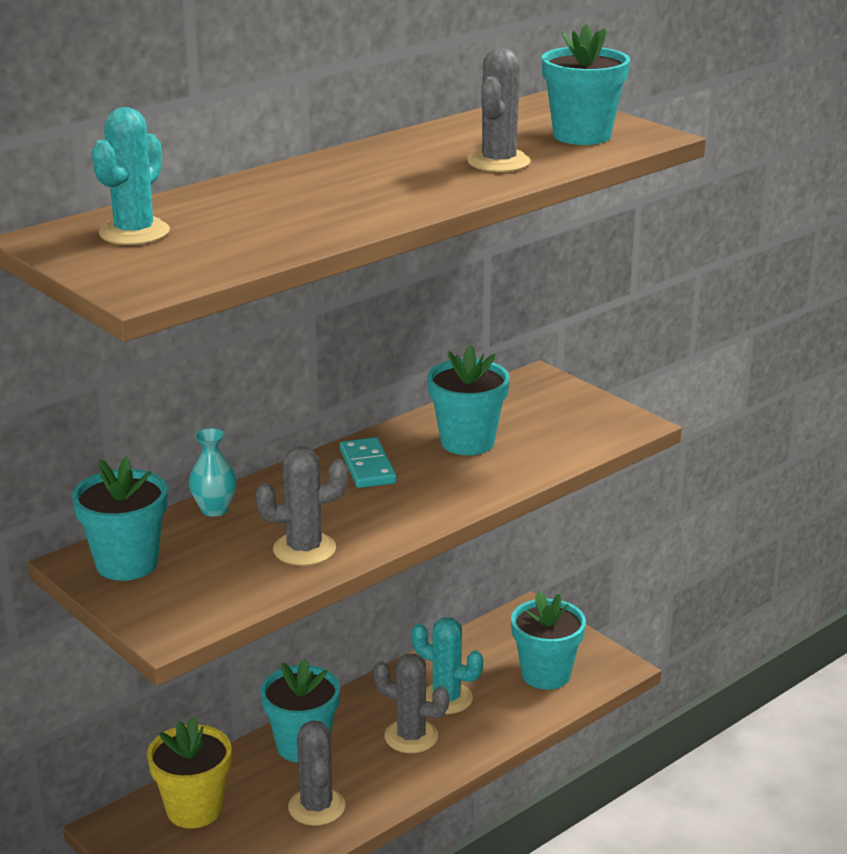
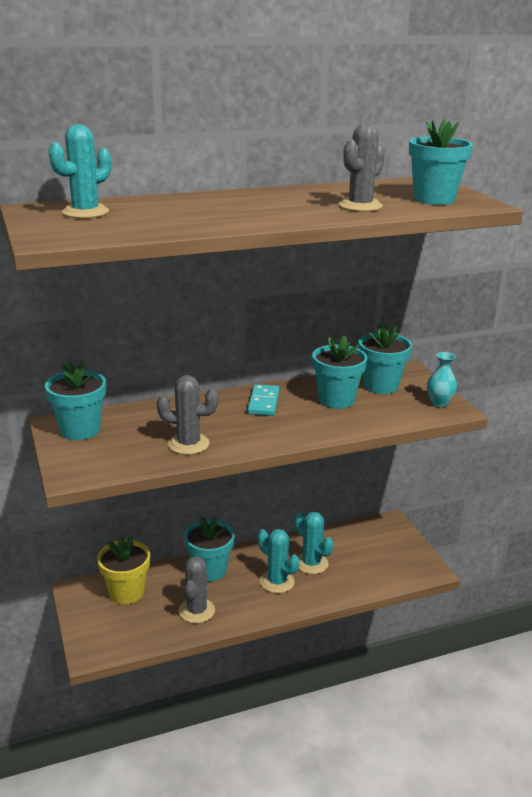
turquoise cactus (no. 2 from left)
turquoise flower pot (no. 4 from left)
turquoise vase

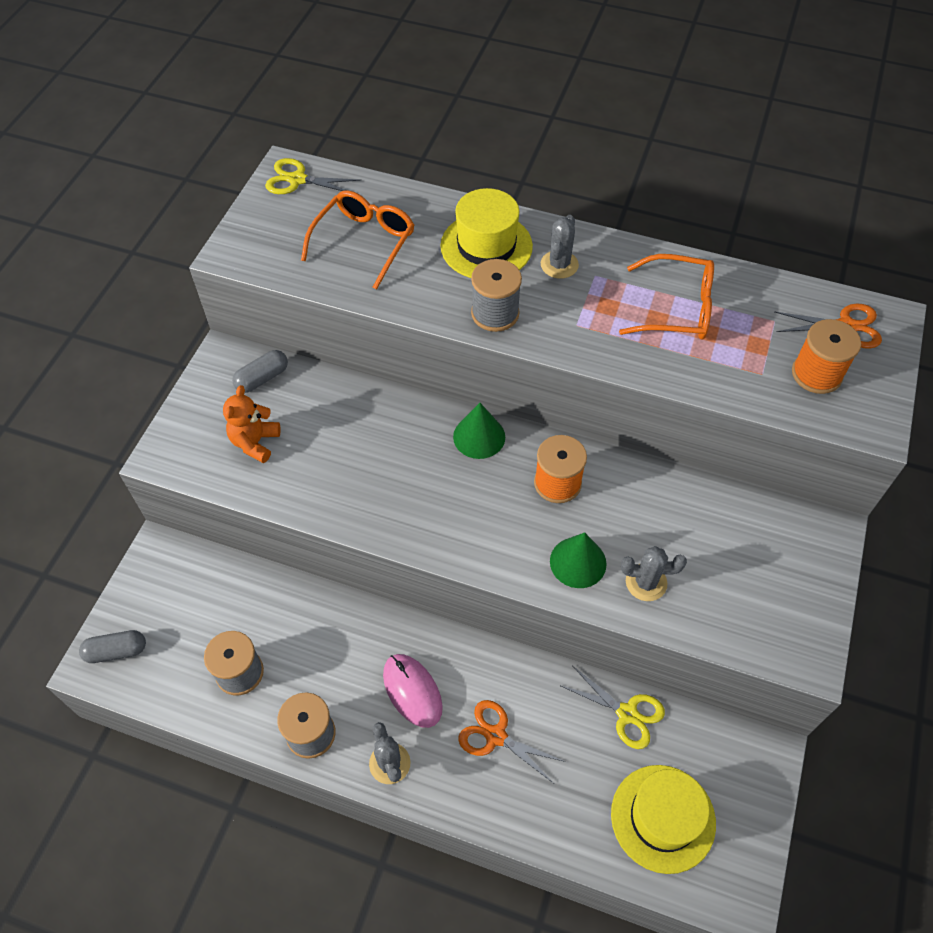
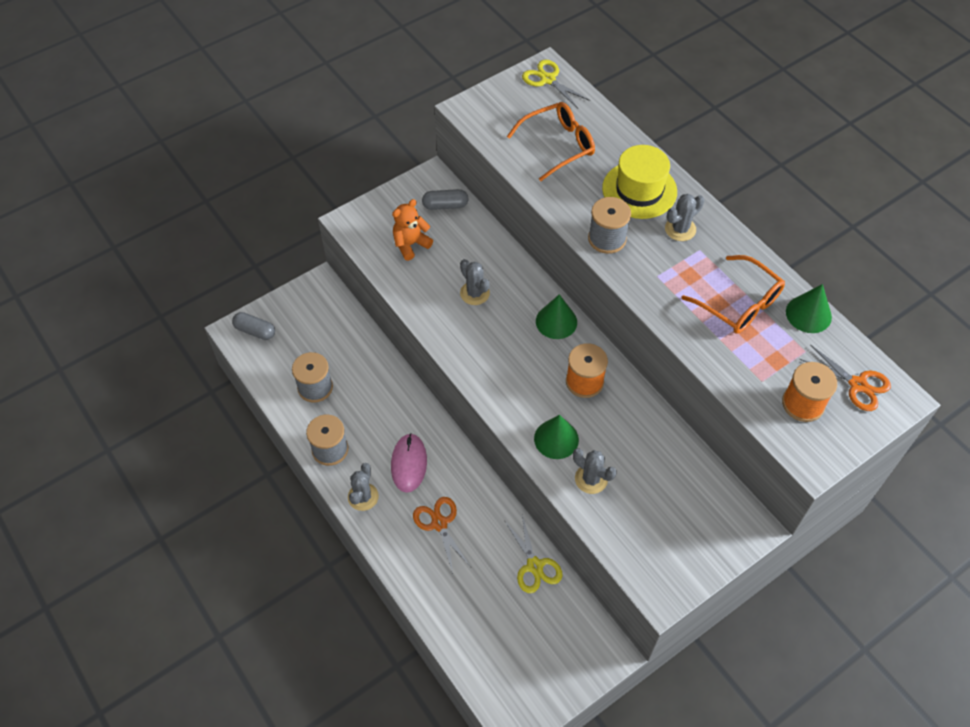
grey cactus (no. 2 from left)
green cone (no. 3 from left)
yellow hat (no. 2 from left in the first image)

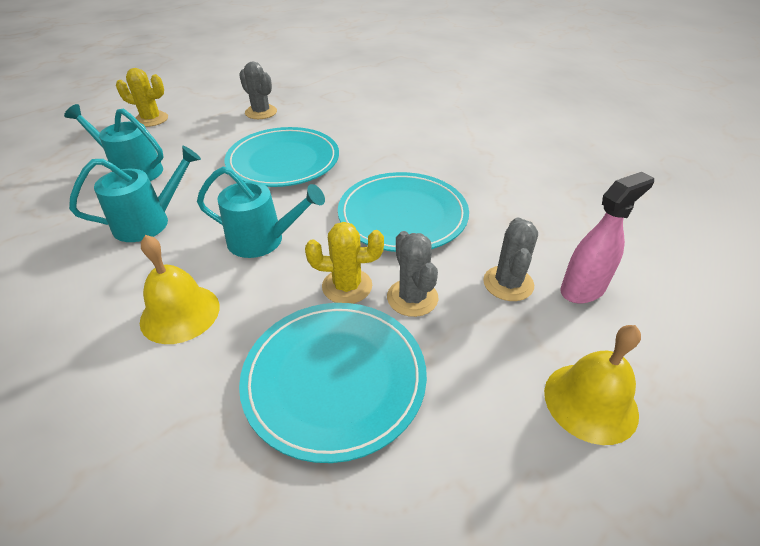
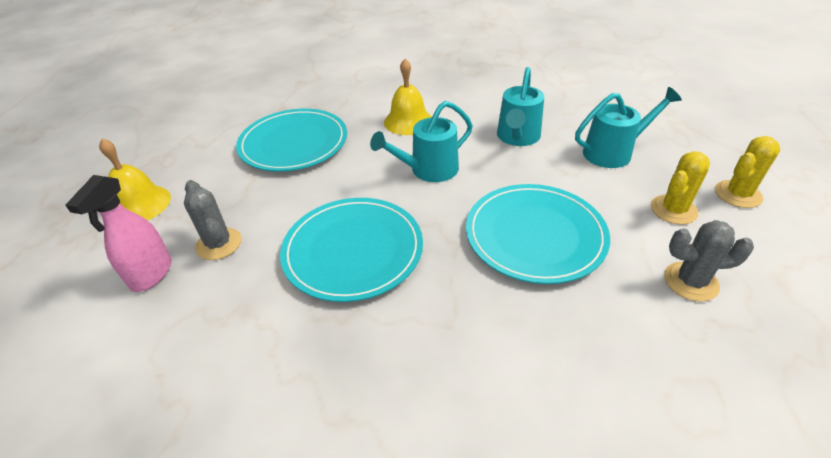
yellow cactus (no. 1 from left)
grey cactus (no. 2 from left in the first image)

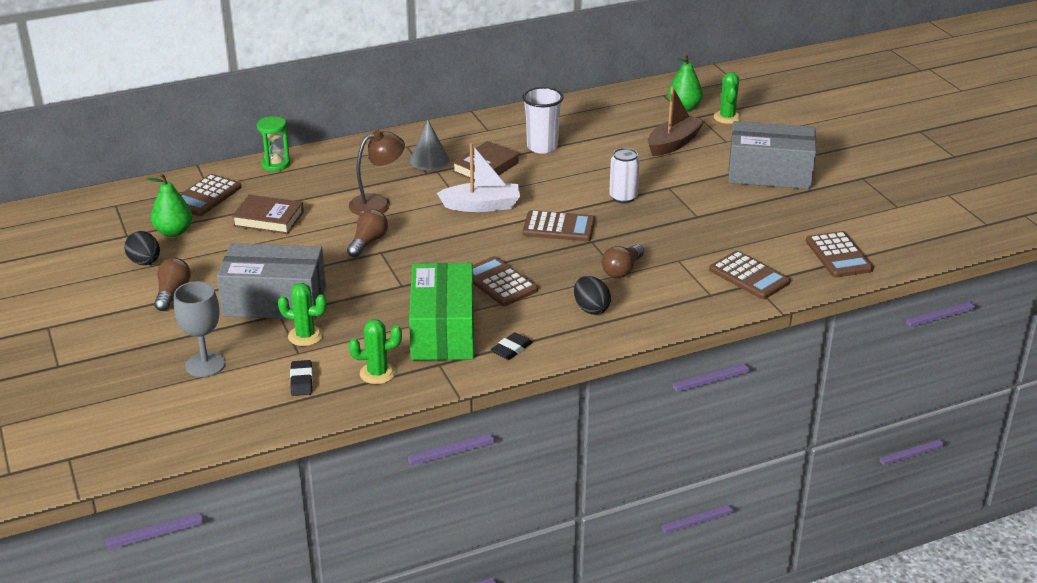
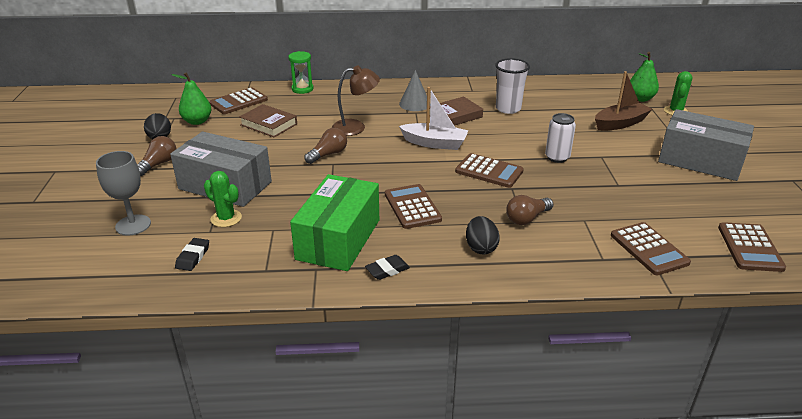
green cactus (no. 2 from left in the first image)

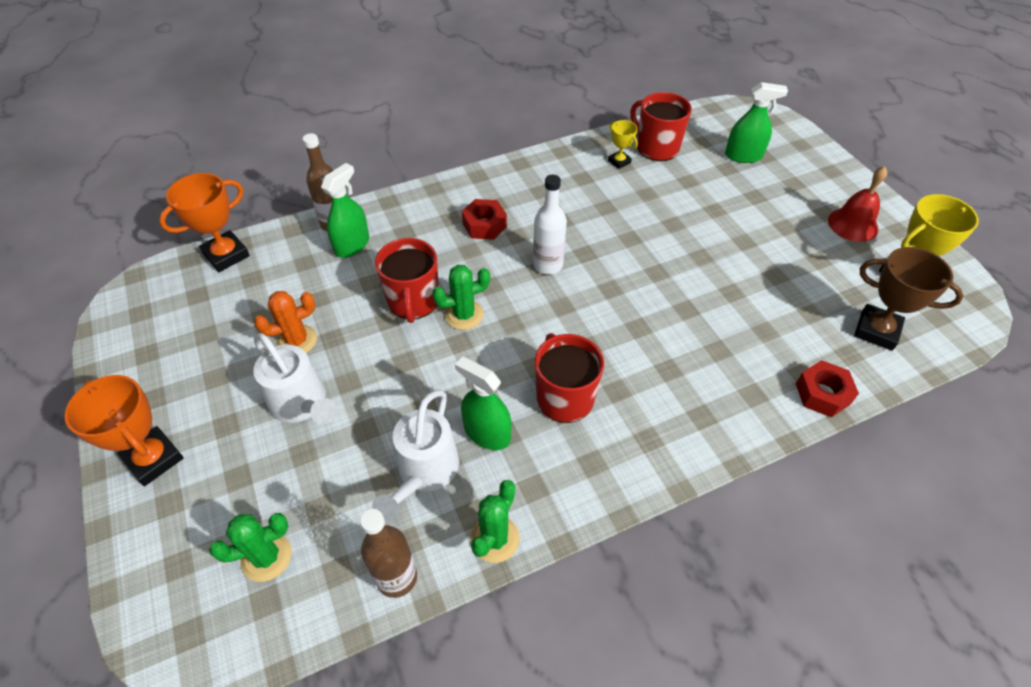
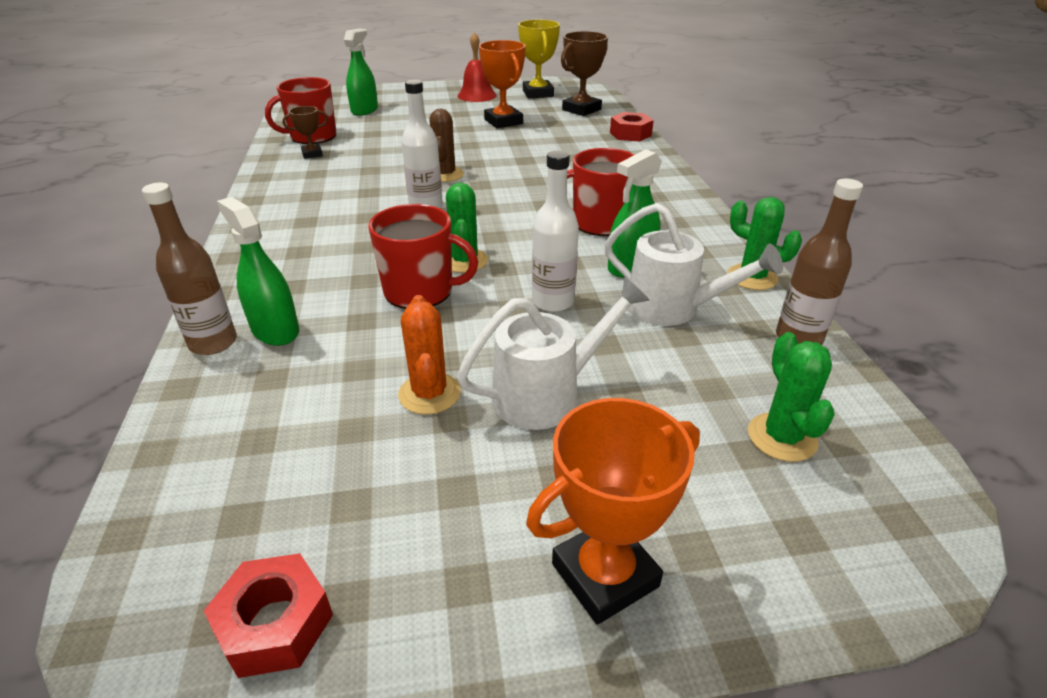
red nut (no. 1 from left)
brown trophy (no. 1 from left)
brown cactus
orange trophy (no. 1 from left)
white bottle (no. 2 from left)

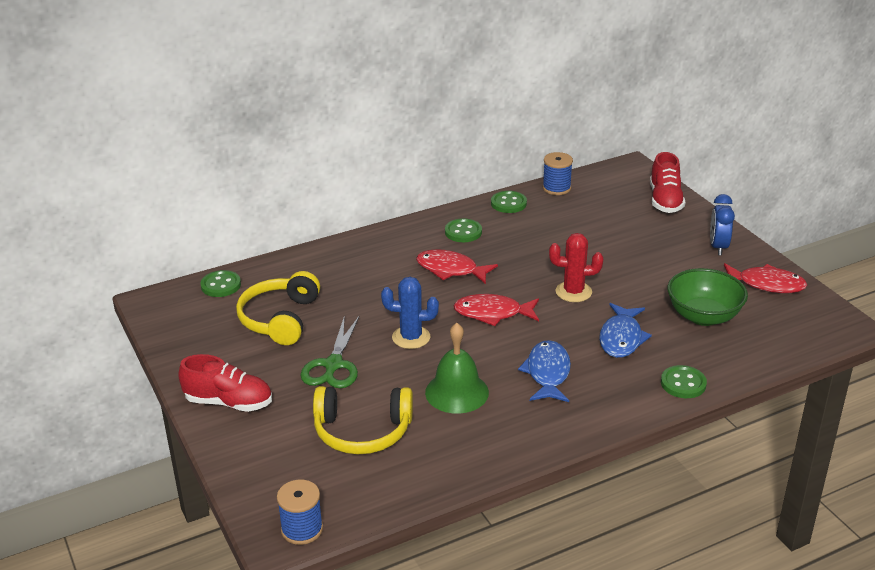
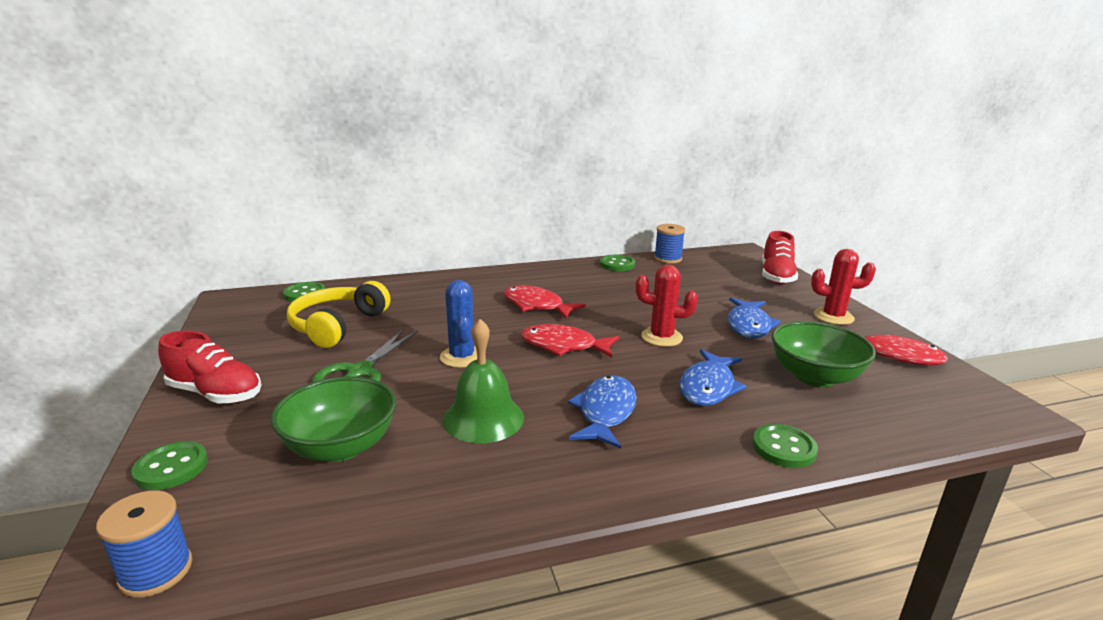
green button (no. 1 from left)
green bowl (no. 1 from left)
blue cactus
blue fish (no. 3 from left)
red cactus (no. 2 from left)

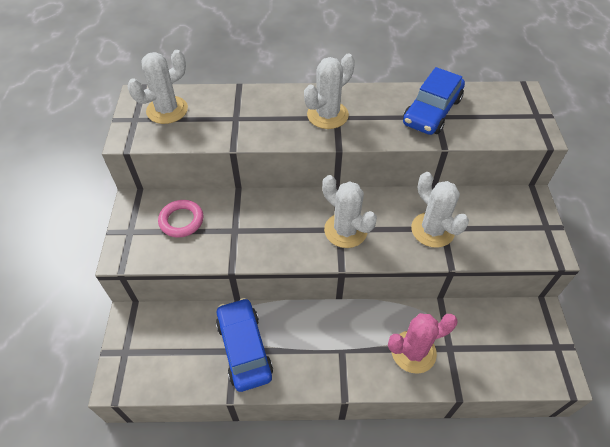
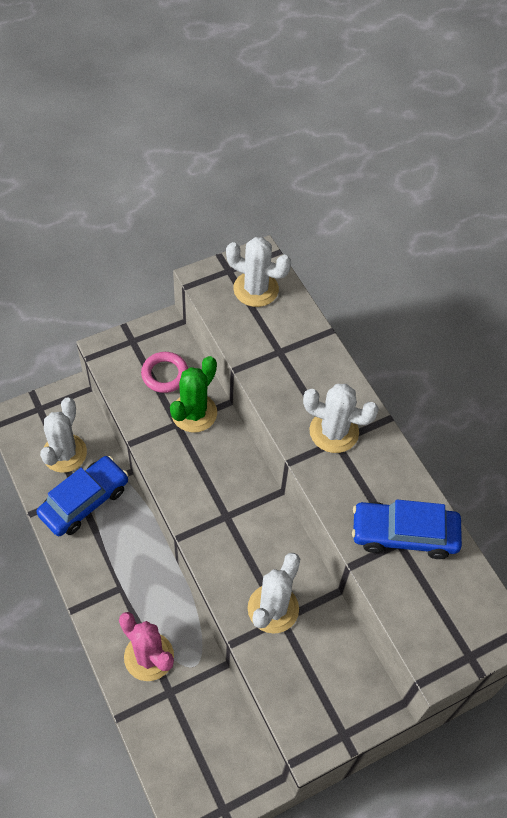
white cactus (no. 1 from left)
green cactus

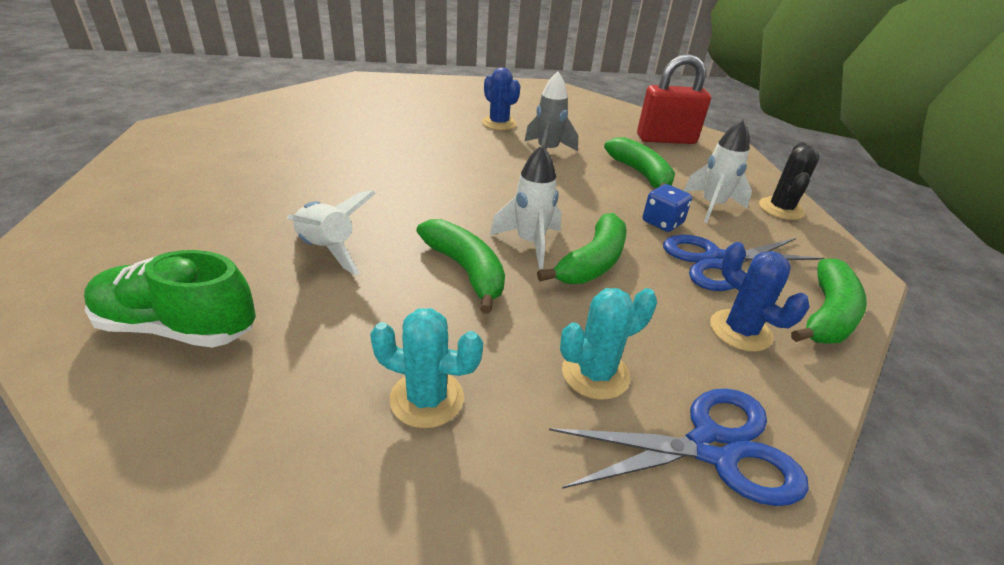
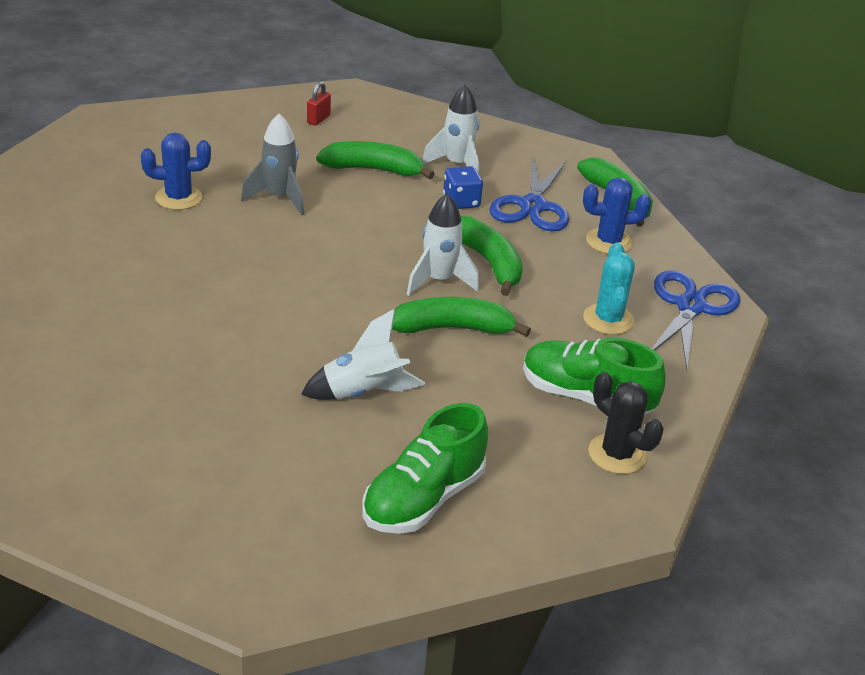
red padlock
green shoe (no. 2 from left)
black cactus

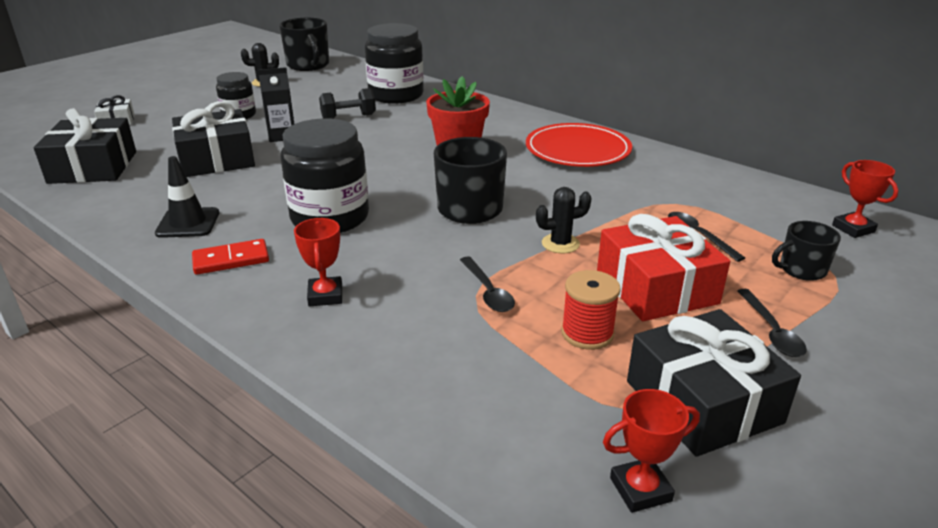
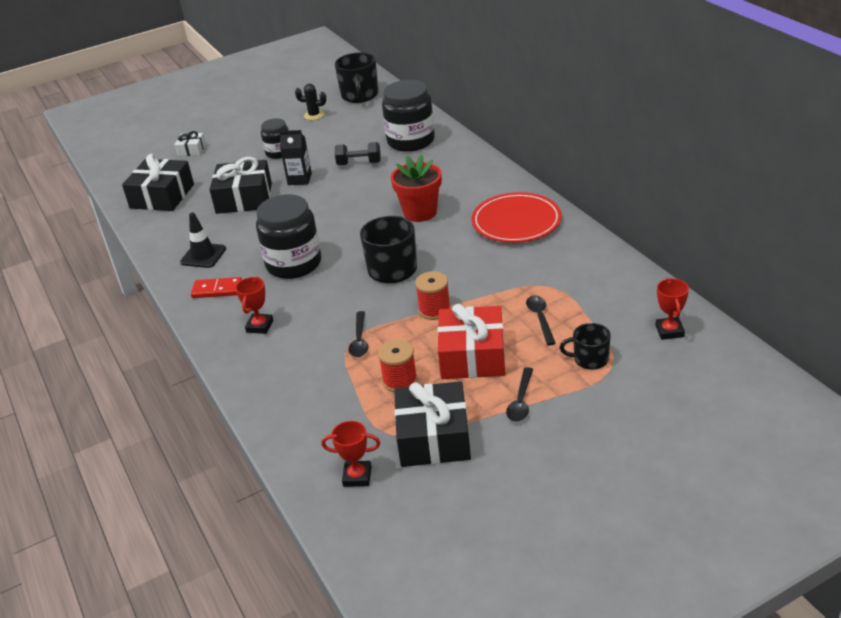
red spool (no. 2 from left)

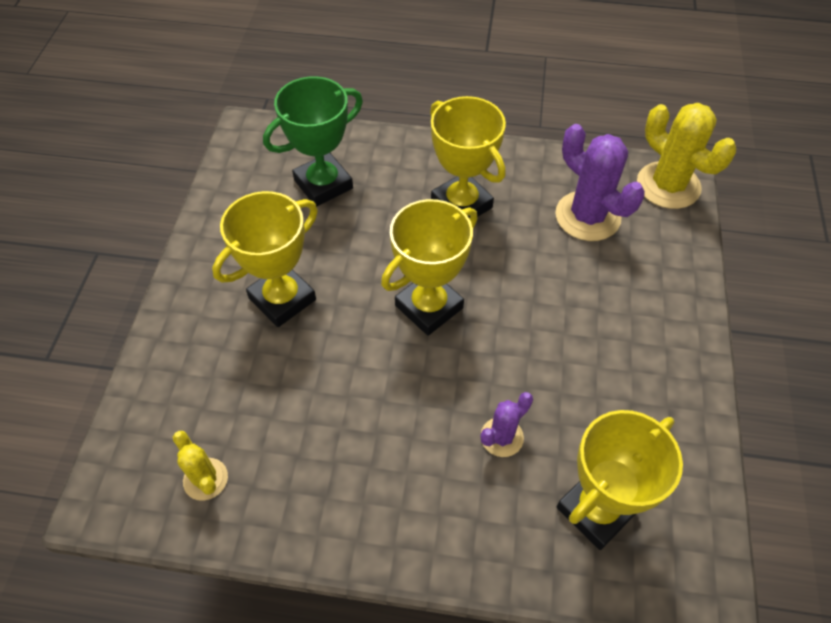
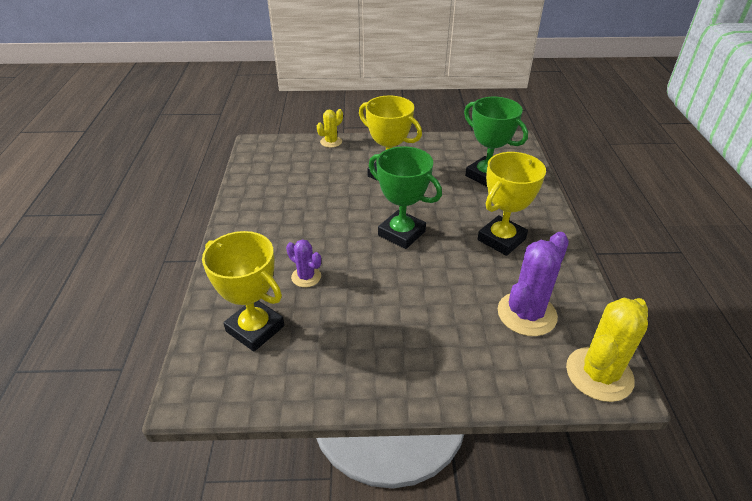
yellow cactus (no. 1 from left)
green trophy (no. 1 from left)

